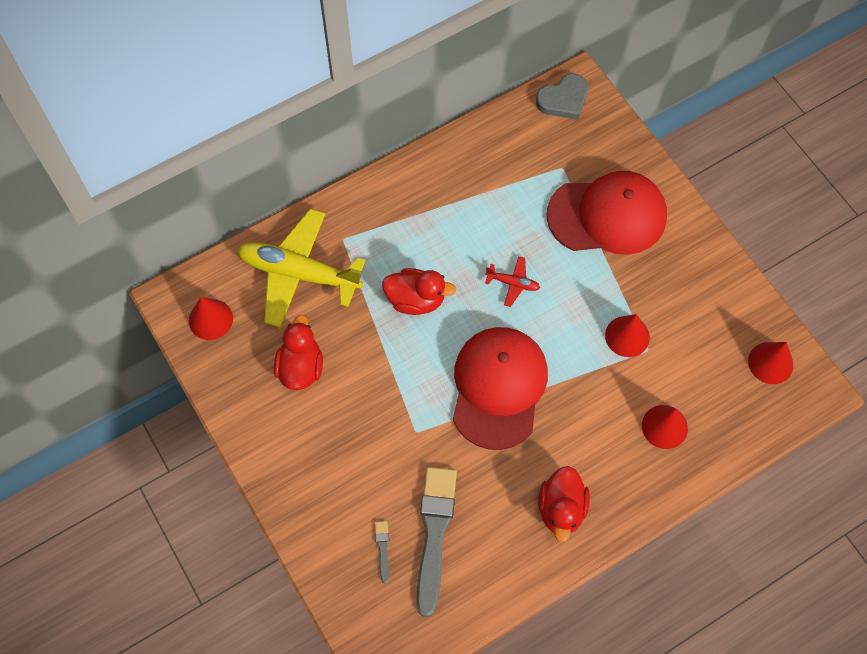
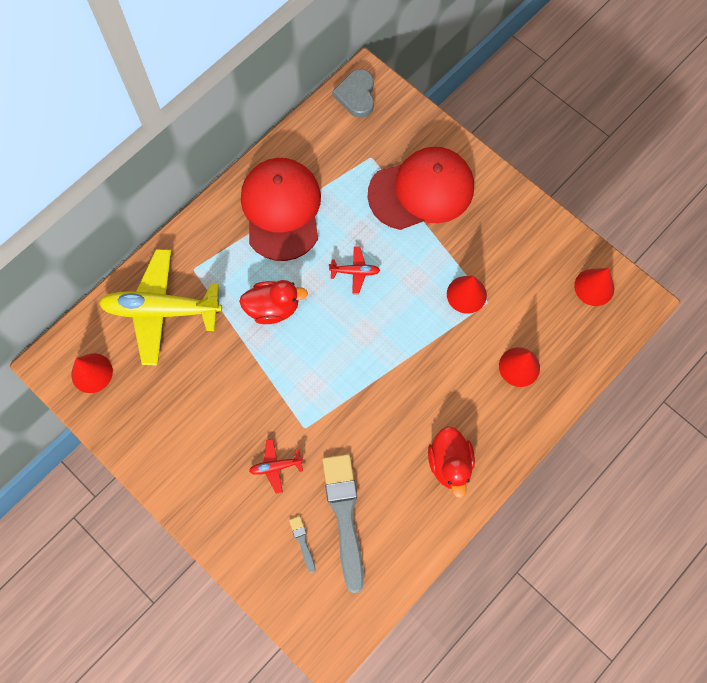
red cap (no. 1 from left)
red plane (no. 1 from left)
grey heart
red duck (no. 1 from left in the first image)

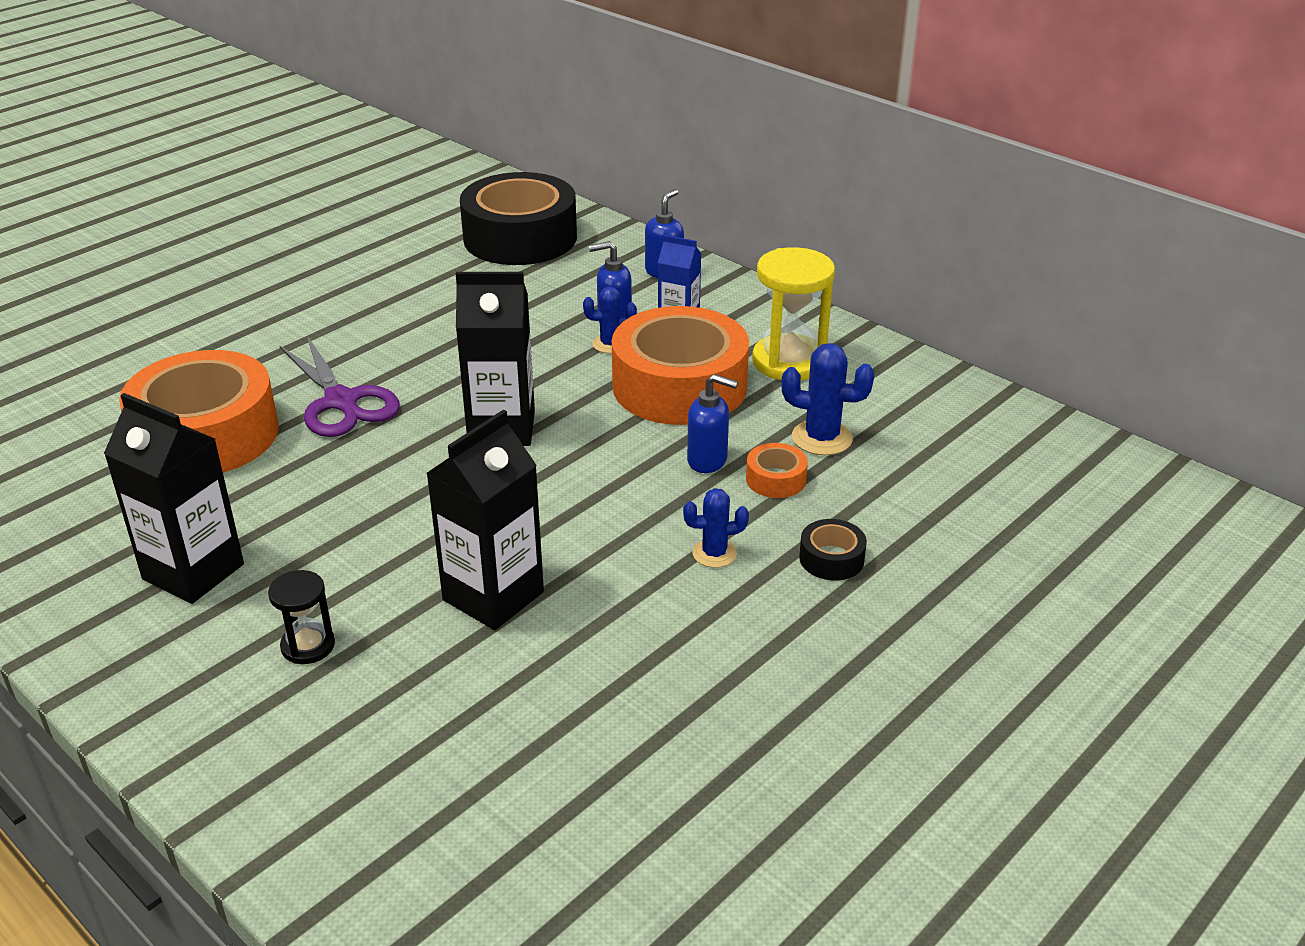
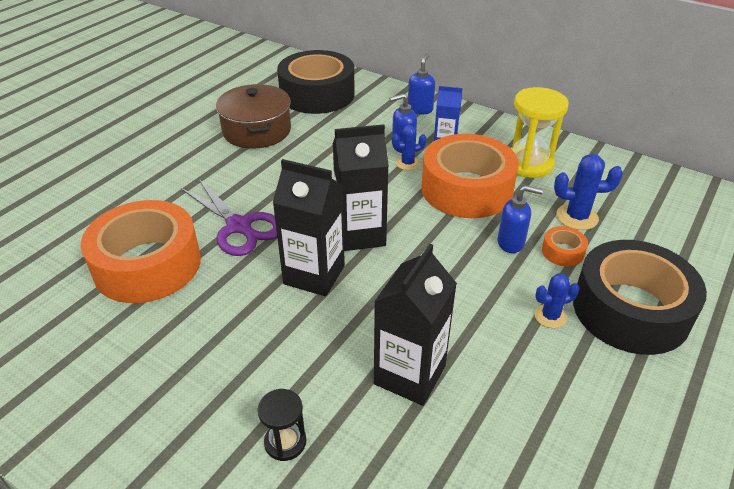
brown pot
black carton (no. 1 from left)
black tape (no. 2 from left)

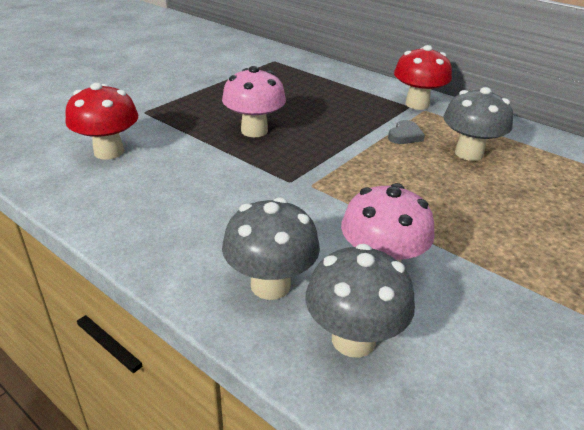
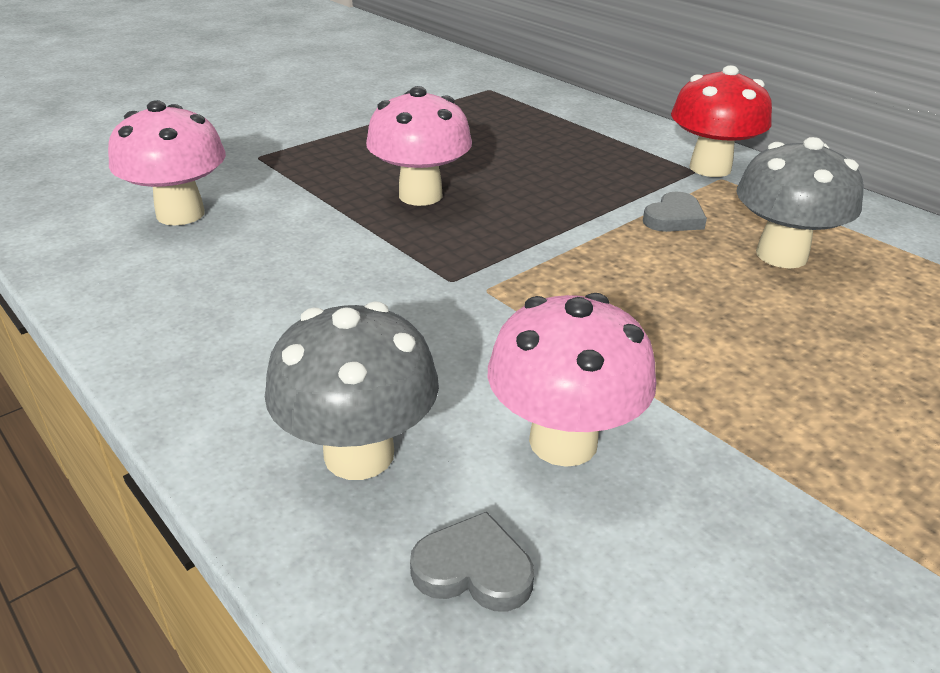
pink mushroom (no. 1 from left)
grey heart (no. 1 from left)

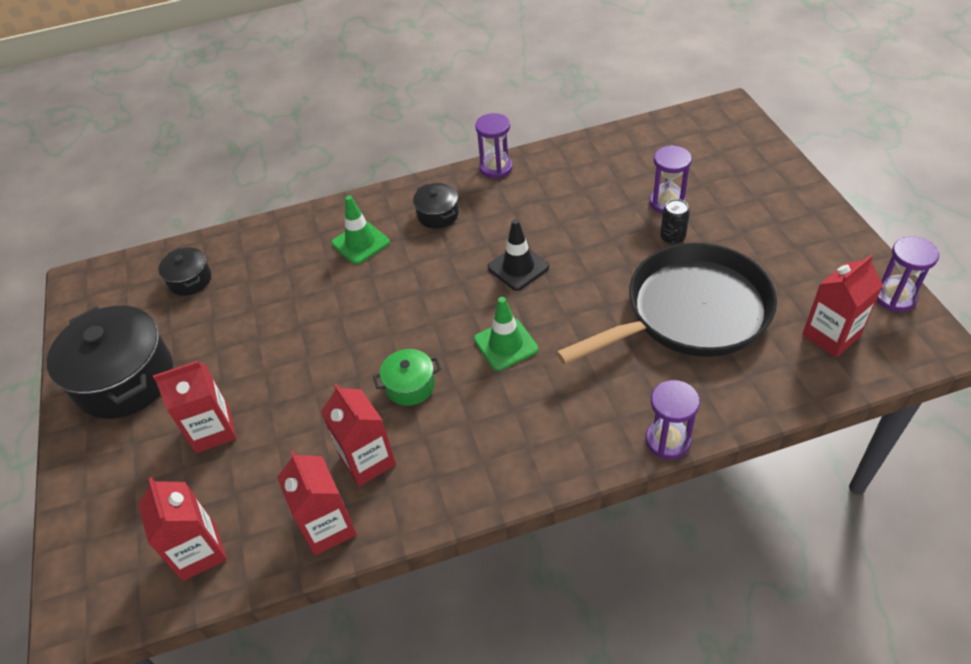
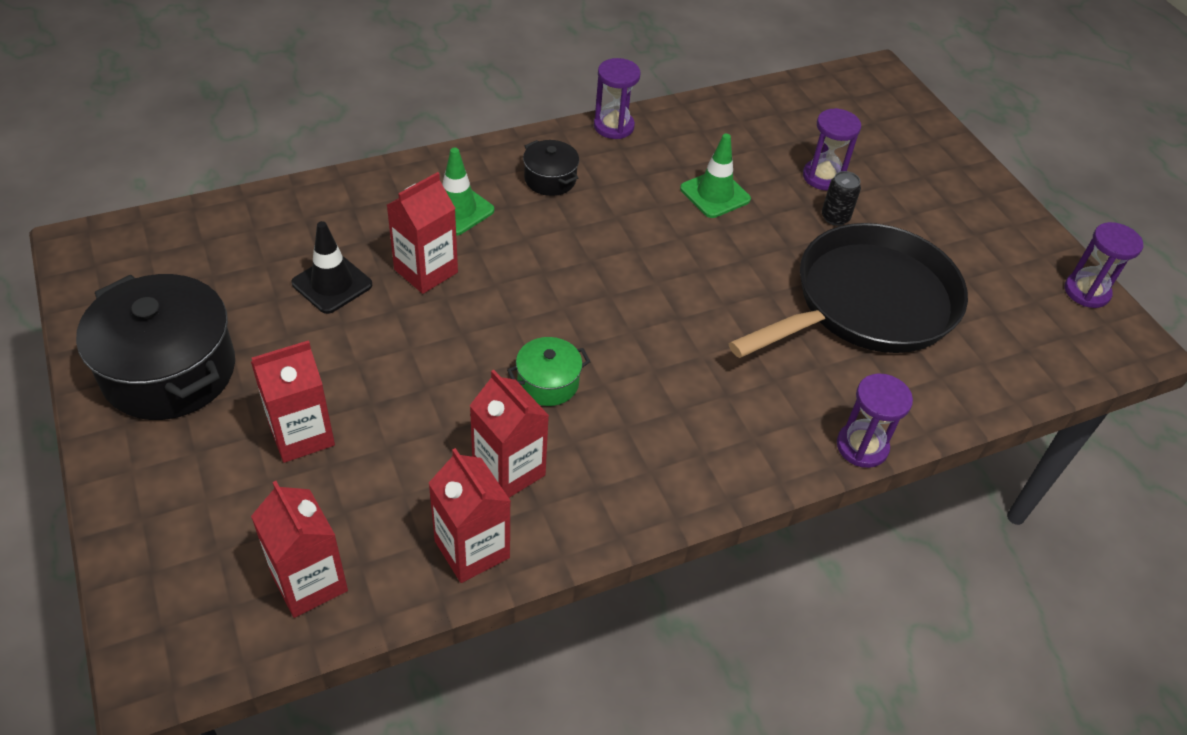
black traffic cone
red carton (no. 3 from left)
green traffic cone (no. 2 from left)
black pot (no. 2 from left in the first image)

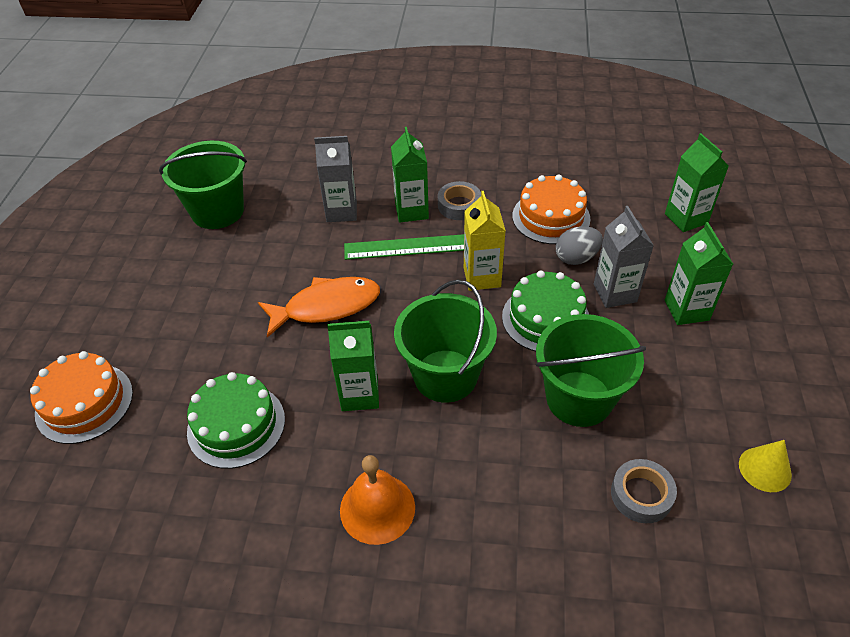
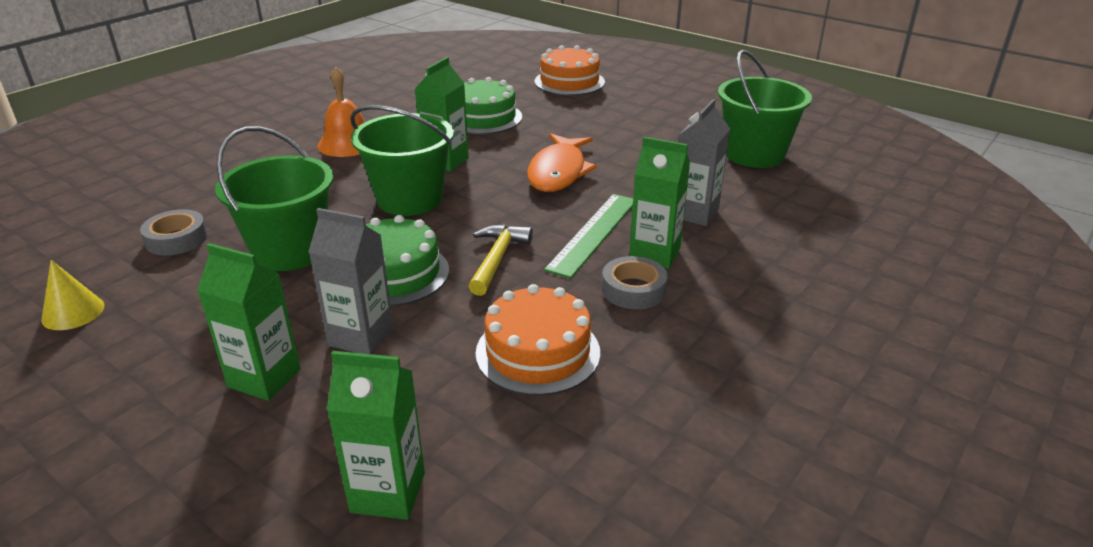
yellow hammer
grey egg

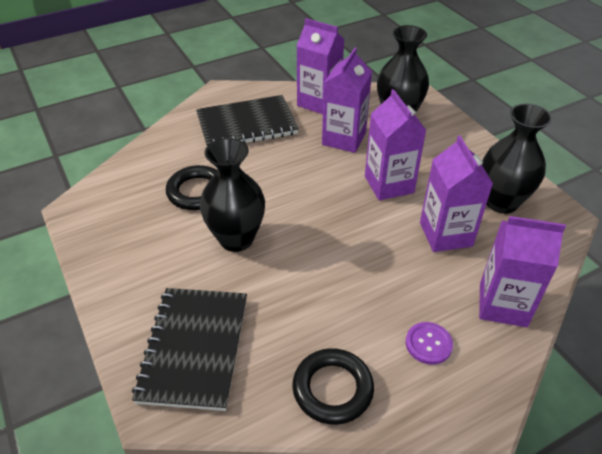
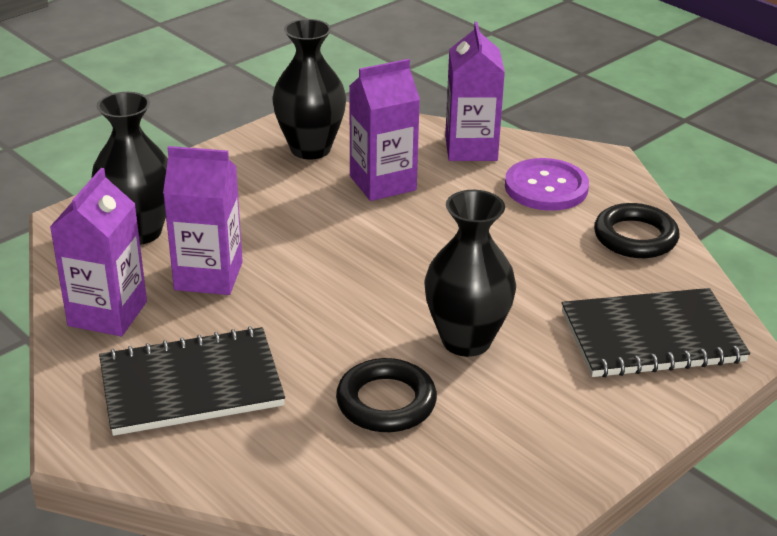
black notebook (no. 1 from left)
purple button
purple carton (no. 3 from left in the first image)

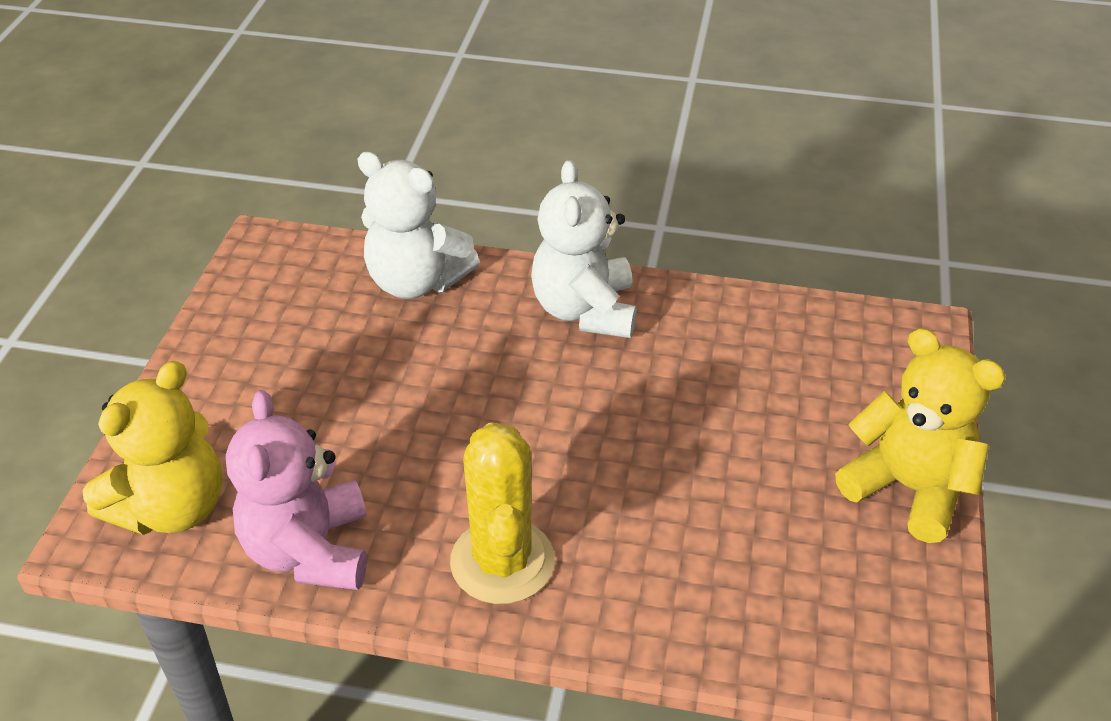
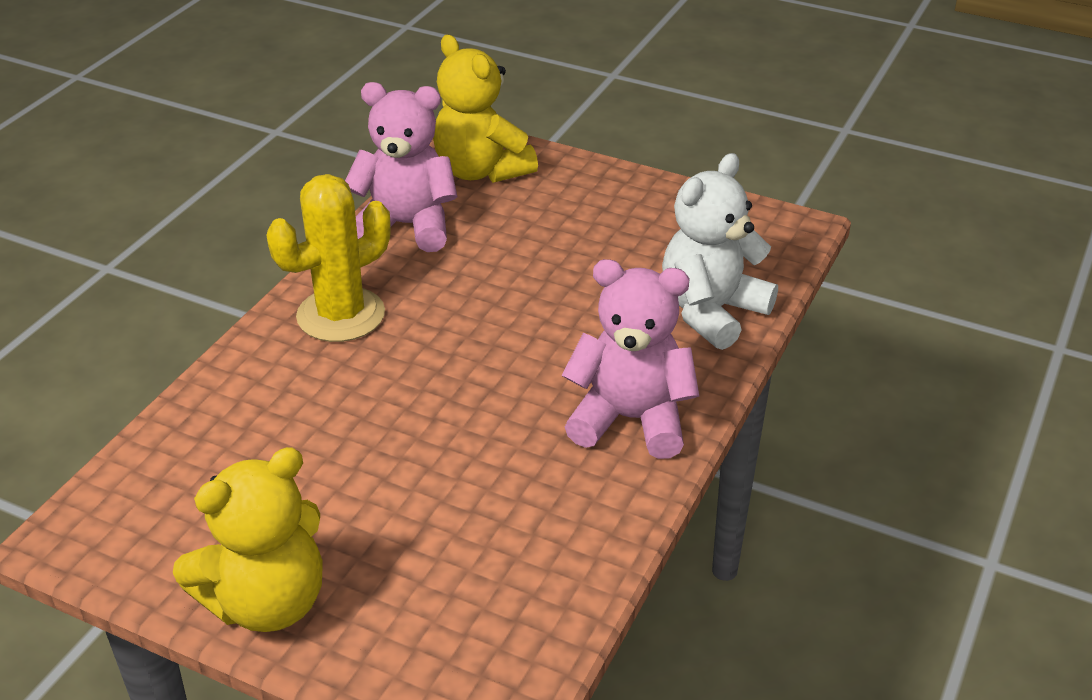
yellow cactus
pink teddy bear (no. 2 from left)

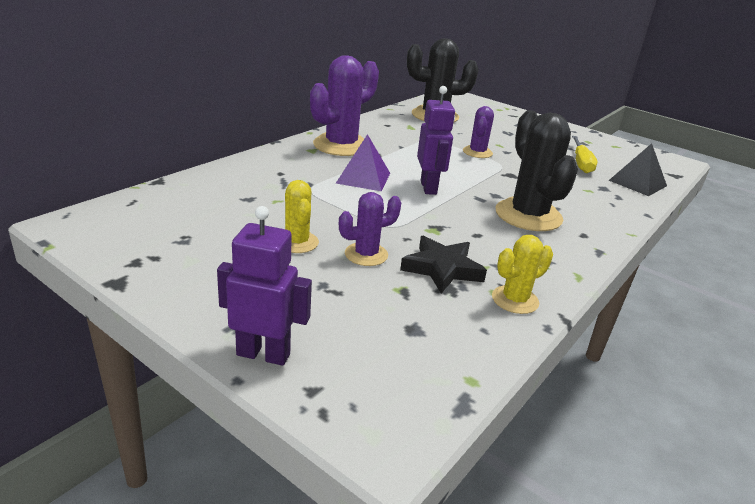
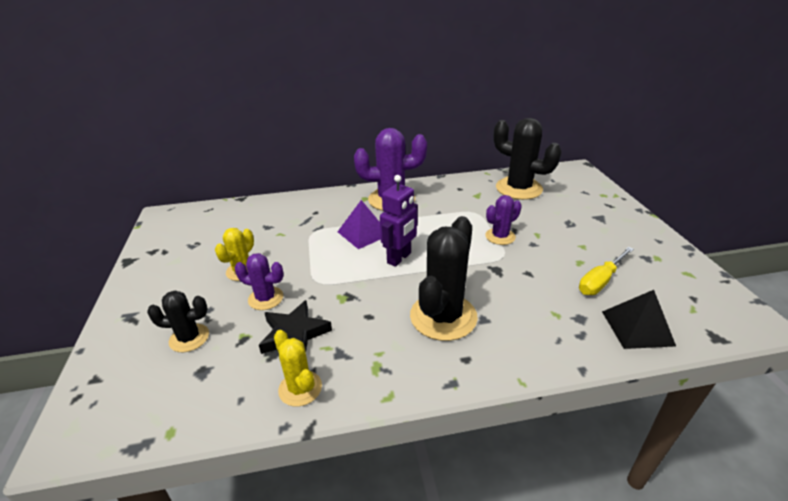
black cactus (no. 1 from left)
yellow cactus (no. 2 from left)
purple robot (no. 1 from left in the first image)

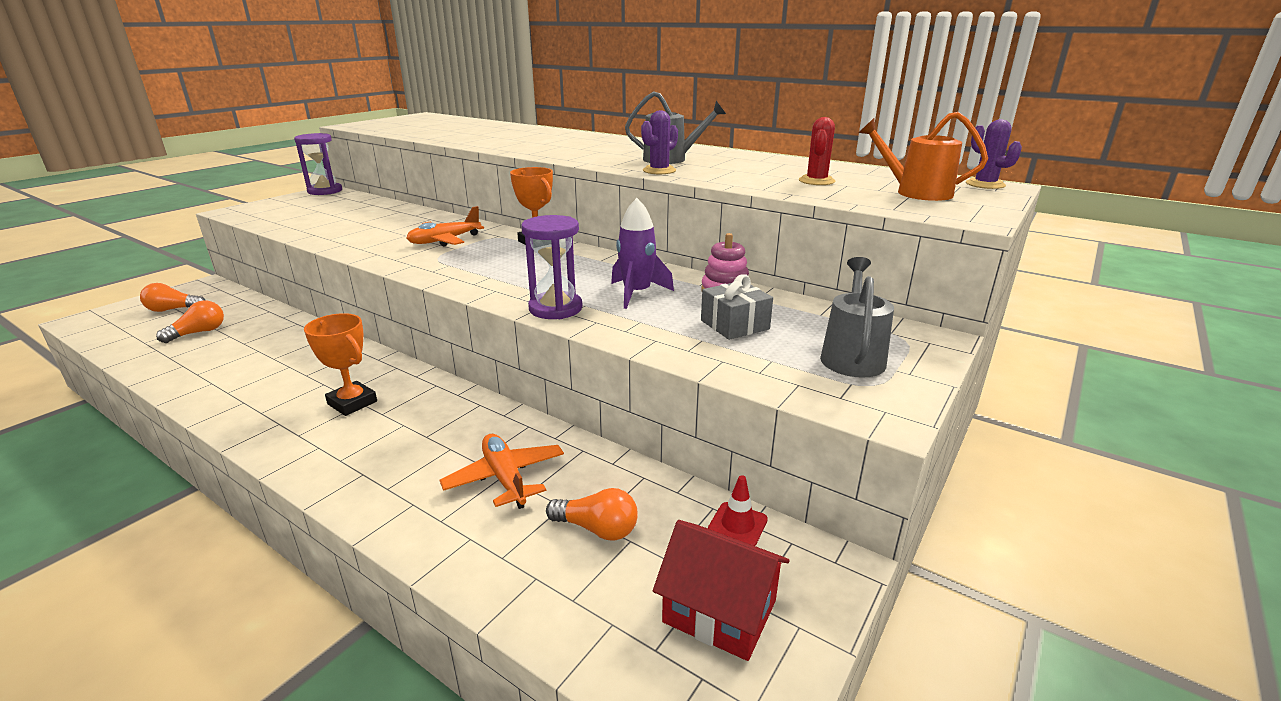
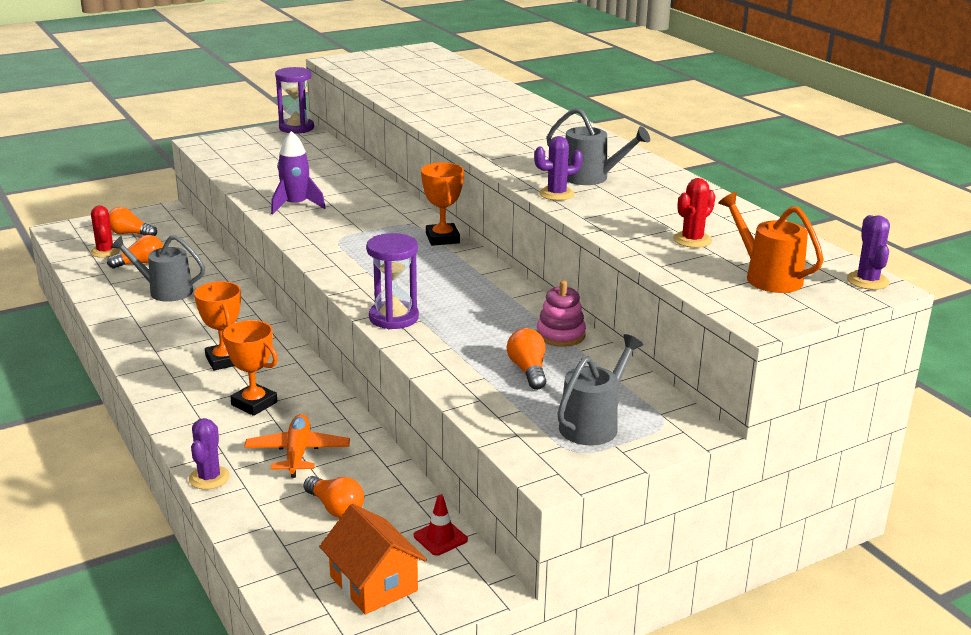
red cactus (no. 1 from left)
grey watering can (no. 1 from left)
purple cactus (no. 1 from left)
orange trophy (no. 2 from left)
purple rocket
orange house
orange light bulb (no. 4 from left)
orange plane (no. 1 from left in the first image)

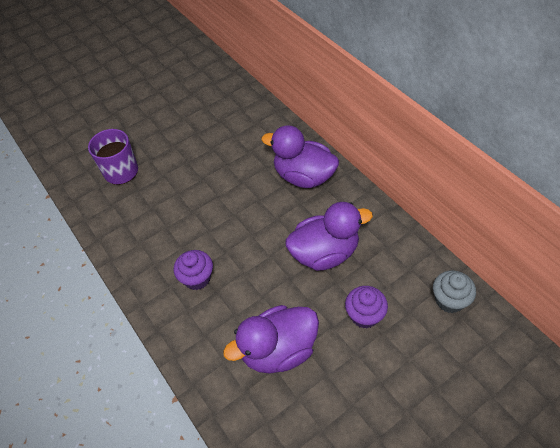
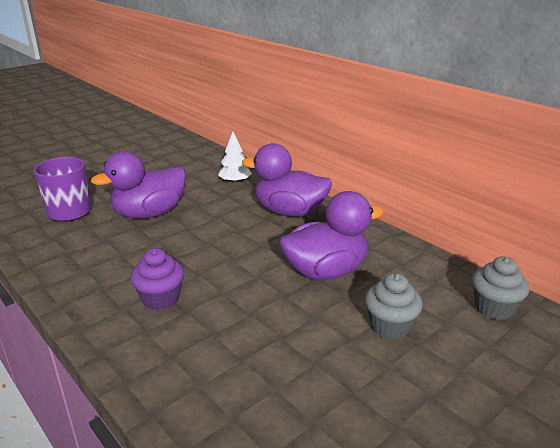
purple duck (no. 1 from left)
white tree
grey cupcake (no. 1 from left)

